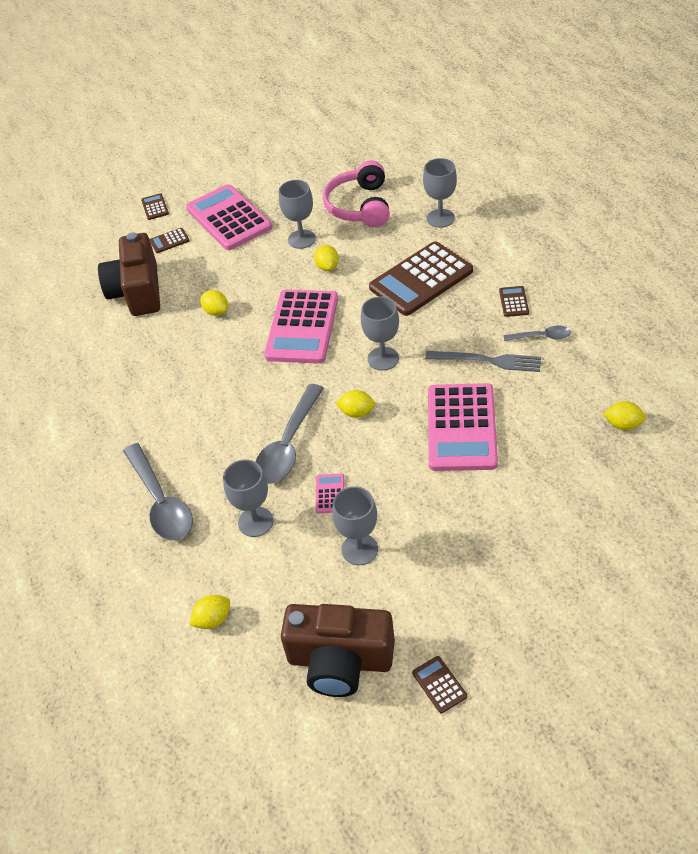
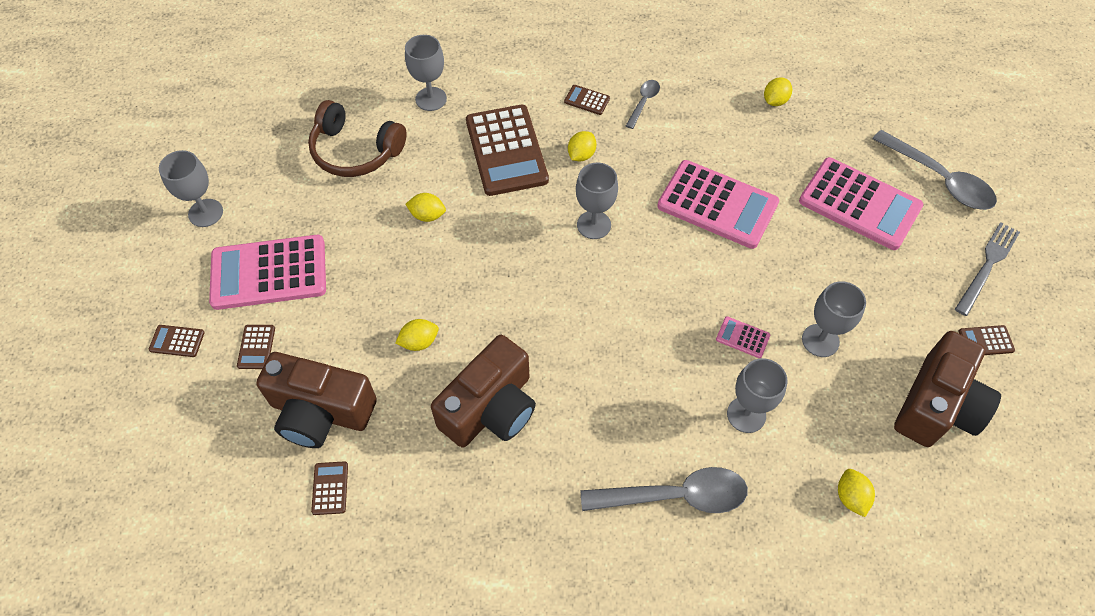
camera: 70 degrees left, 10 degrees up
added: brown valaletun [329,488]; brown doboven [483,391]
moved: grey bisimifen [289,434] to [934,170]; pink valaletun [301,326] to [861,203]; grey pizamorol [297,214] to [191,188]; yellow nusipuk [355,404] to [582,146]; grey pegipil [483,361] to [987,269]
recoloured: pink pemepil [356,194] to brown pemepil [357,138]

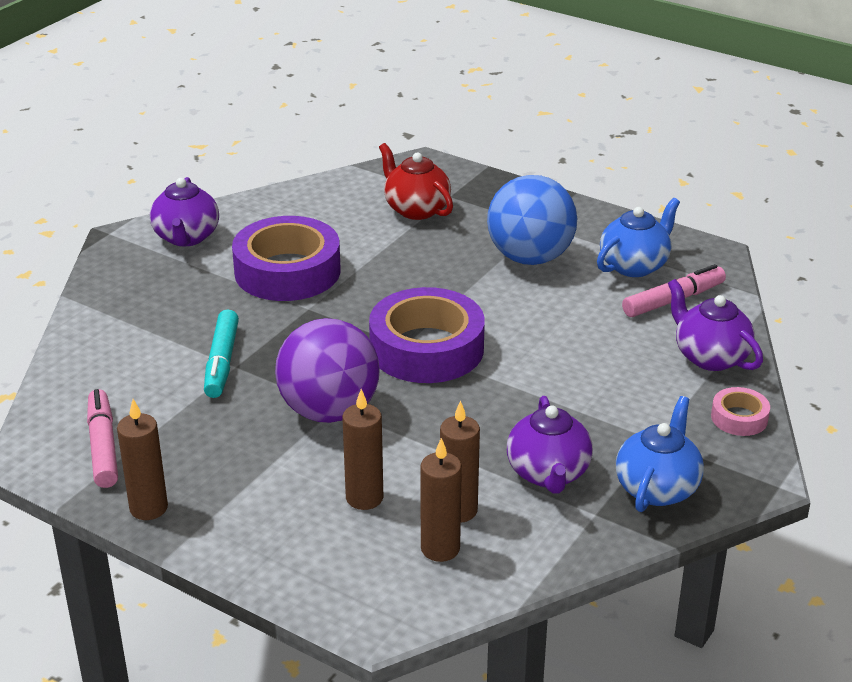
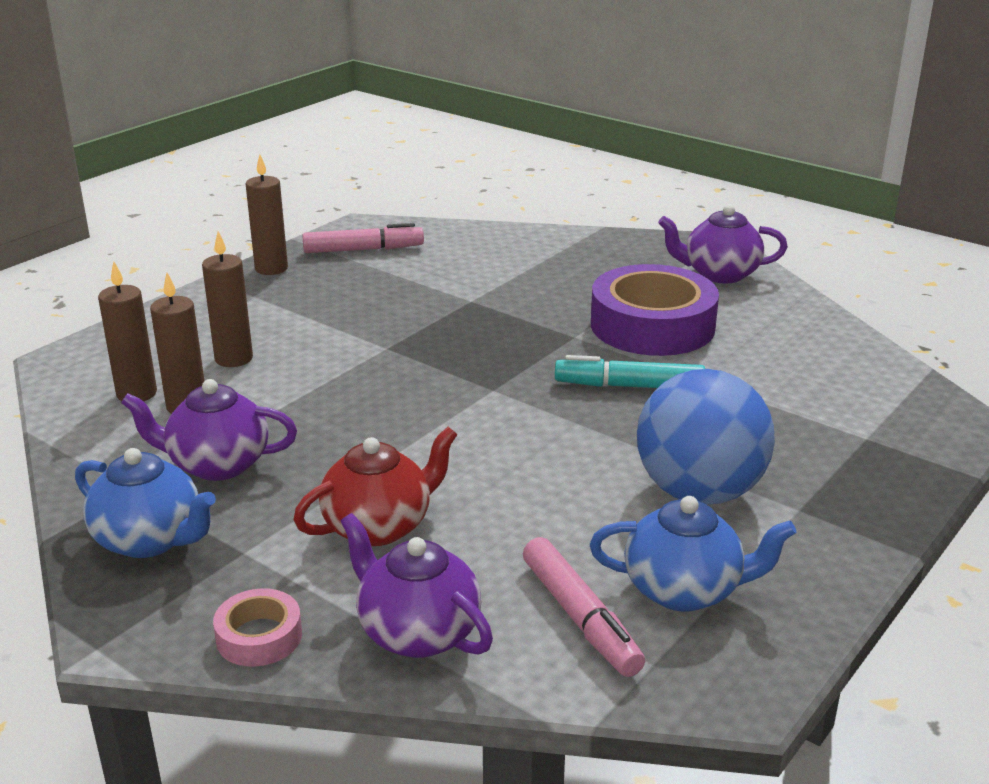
camera: 95 degrees right, 5 degrees down
removed: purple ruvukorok [327,370]; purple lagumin [427,335]
moved: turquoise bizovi [221,353] to [630,371]; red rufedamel [416,181] to [375,486]
turned: blue rufedamel [638,237] = [693,553] 45 degrees counterclockwise; purple rufedamel [715,325] = [416,585] 105 degrees counterclockwise

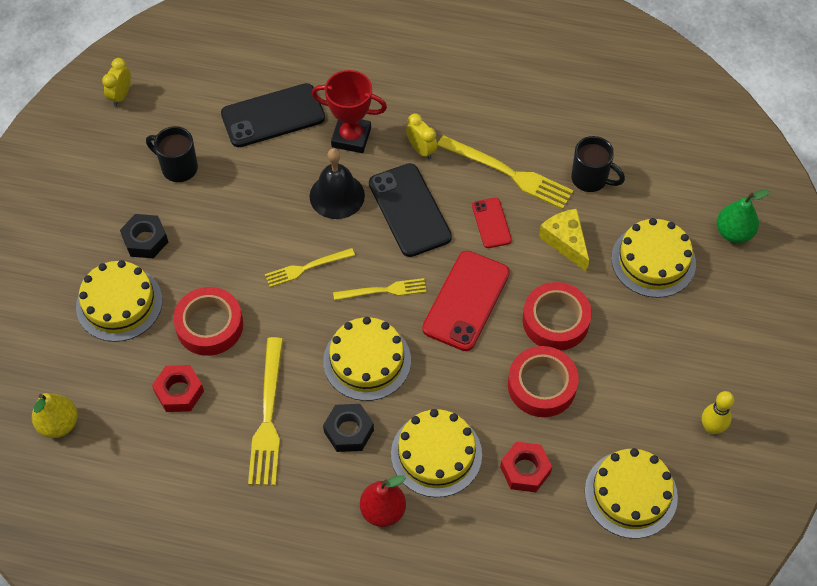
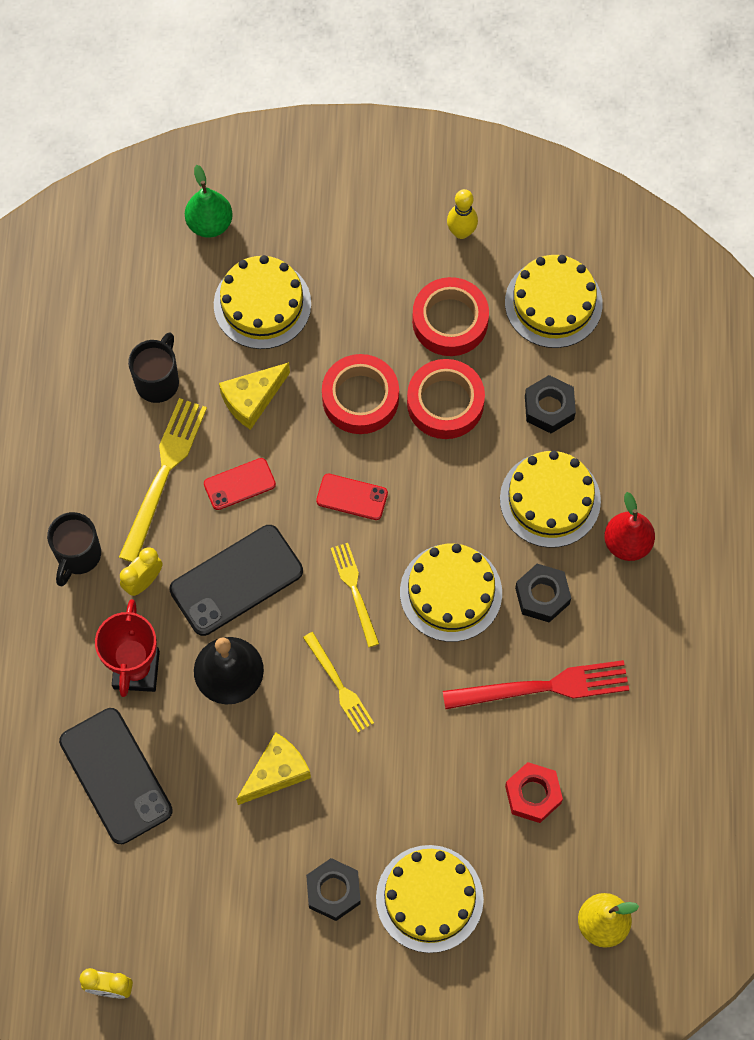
camera: 100 degrees left, 10 degrees up
added: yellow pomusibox [273,768]
moved: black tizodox [172,154] to [74,549]; red lagumin [208,321] to [450,316]
recoloured: yellow pegipil [265,411] to red pegipil [536,684]; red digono [526,467] to black digono [550,404]
resized: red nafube [466,301] = [352,497] x0.54

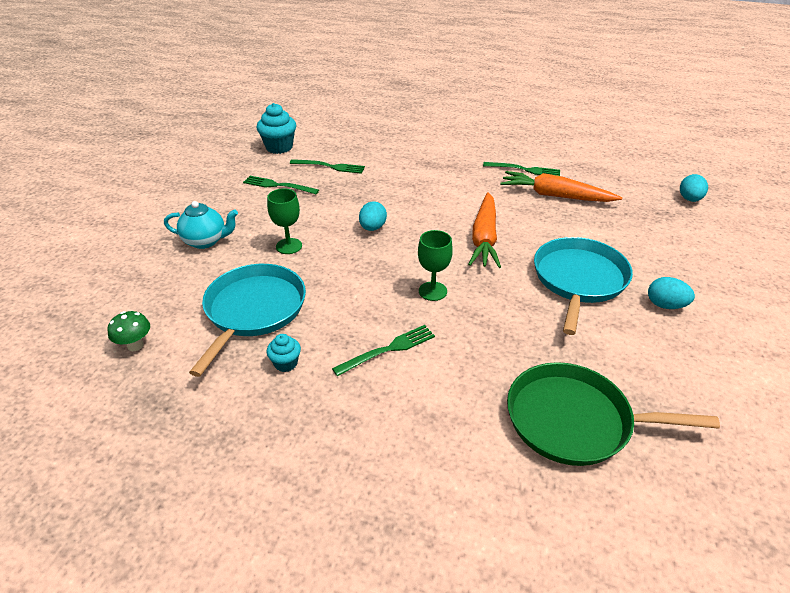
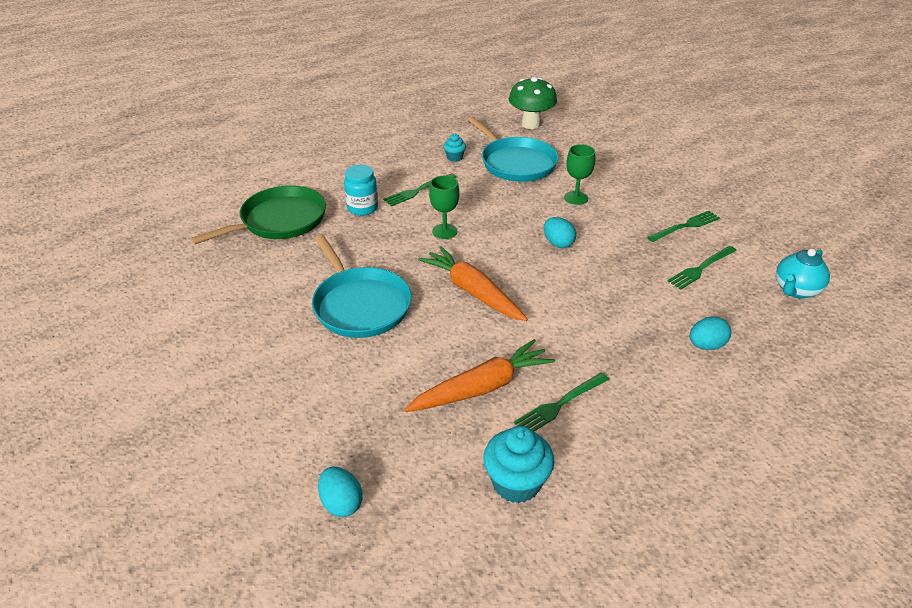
camera: 130 degrees right, 0 degrees up
added: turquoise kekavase [361,190]
moved: turquoise rufedamel [201,225] to [803,274]; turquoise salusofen [276,128] to [518,464]; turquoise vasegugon [671,293] to [710,333]
turned: green pegipil [383,350] = [419,190] 45 degrees clockwise
resized: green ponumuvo [128,331] = [533,103] x1.85

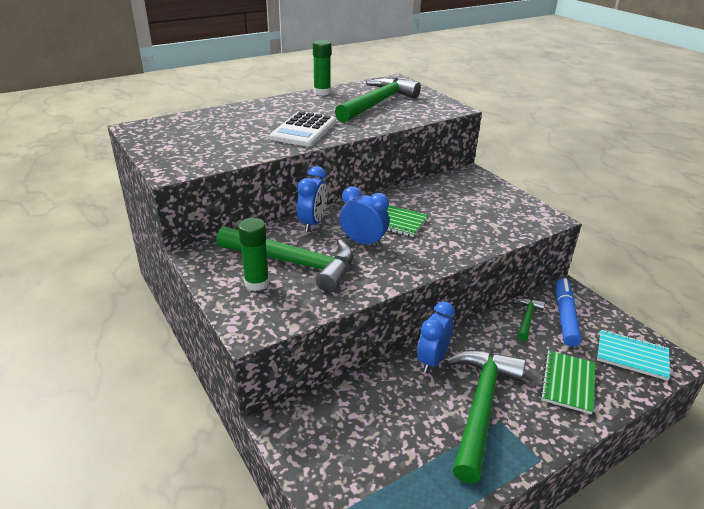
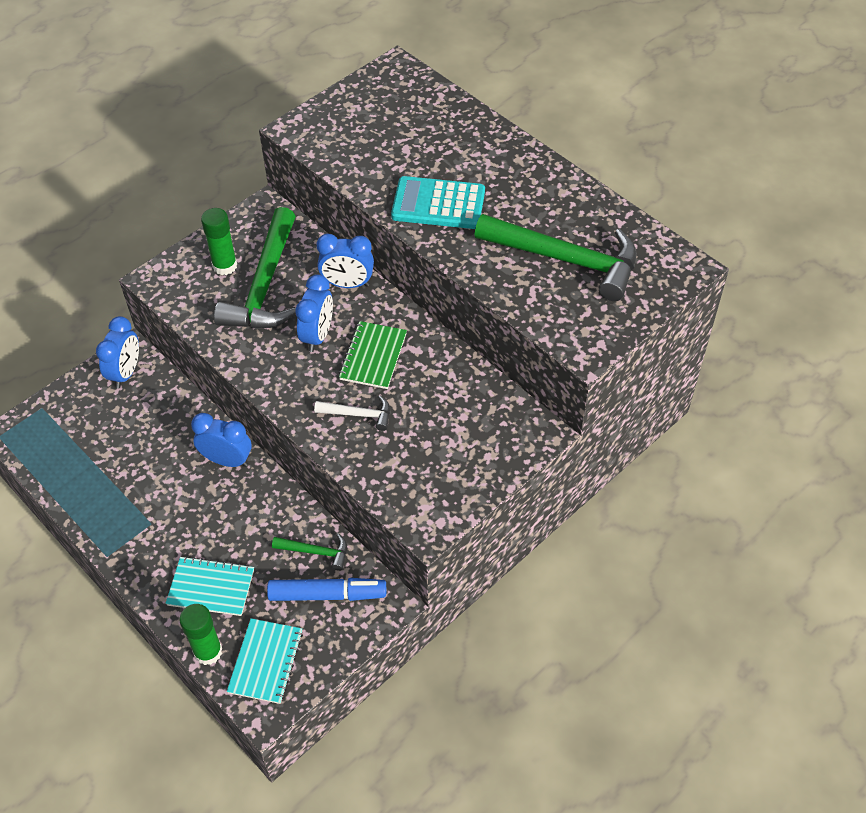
camera: 80 degrees right, 20 degrees up
removed: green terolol [486,417]
added: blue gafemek [117,352]; white terolol [352,413]
moved: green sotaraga [322,68] to [200,634]
recoloured: white valaletun [303,129] to turquoise valaletun [438,202]; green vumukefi [567,382] to turquoise vumukefi [209,586]

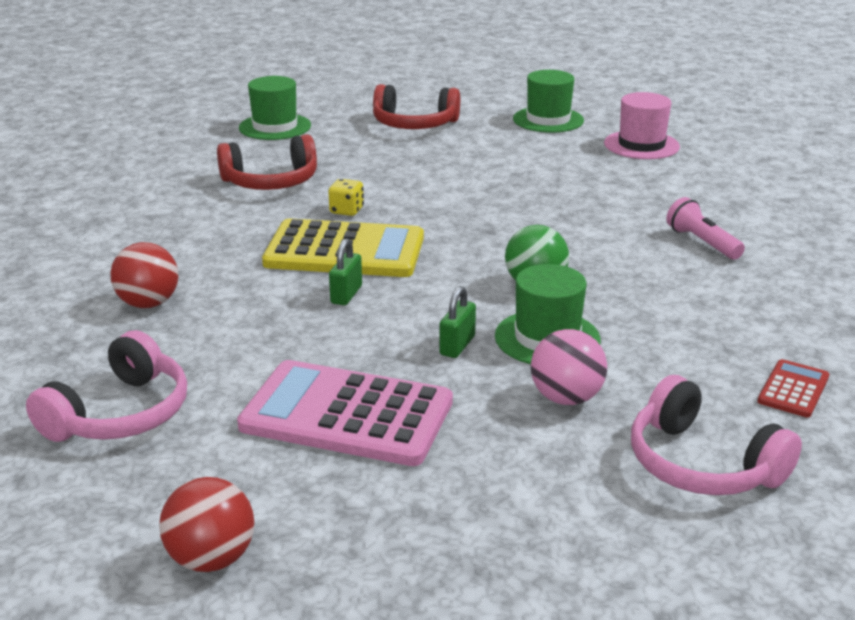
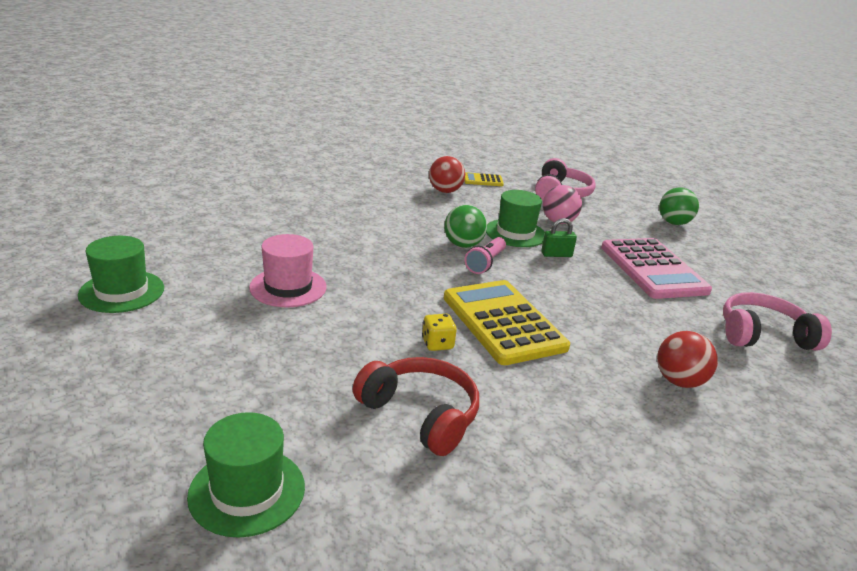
camera: 125 degrees left, 0 degrees up
removed: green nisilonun [345,272]; red pemepil [416,106]
added: green ruvukorok [679,206]
moved: red ruvukorok [206,524] to [447,174]; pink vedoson [642,125] to [288,270]; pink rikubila [705,228] to [485,255]
recoloured: red valaletun [793,388] to yellow valaletun [484,179]

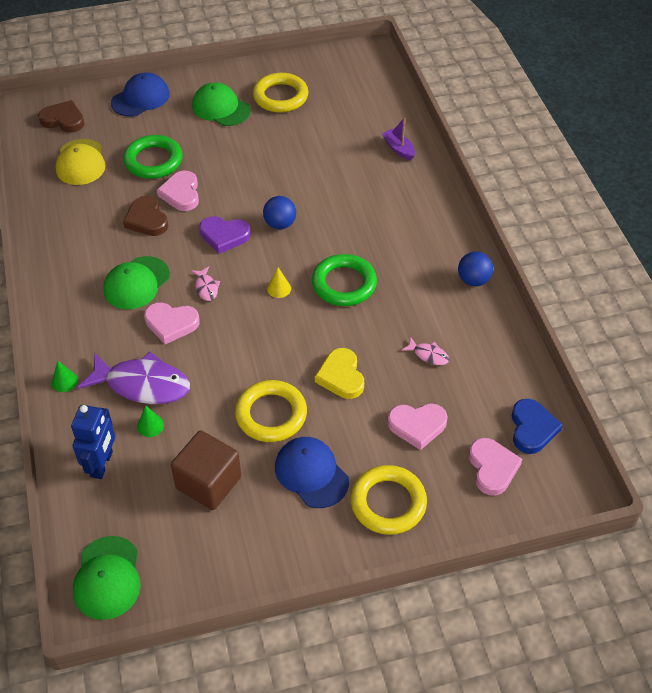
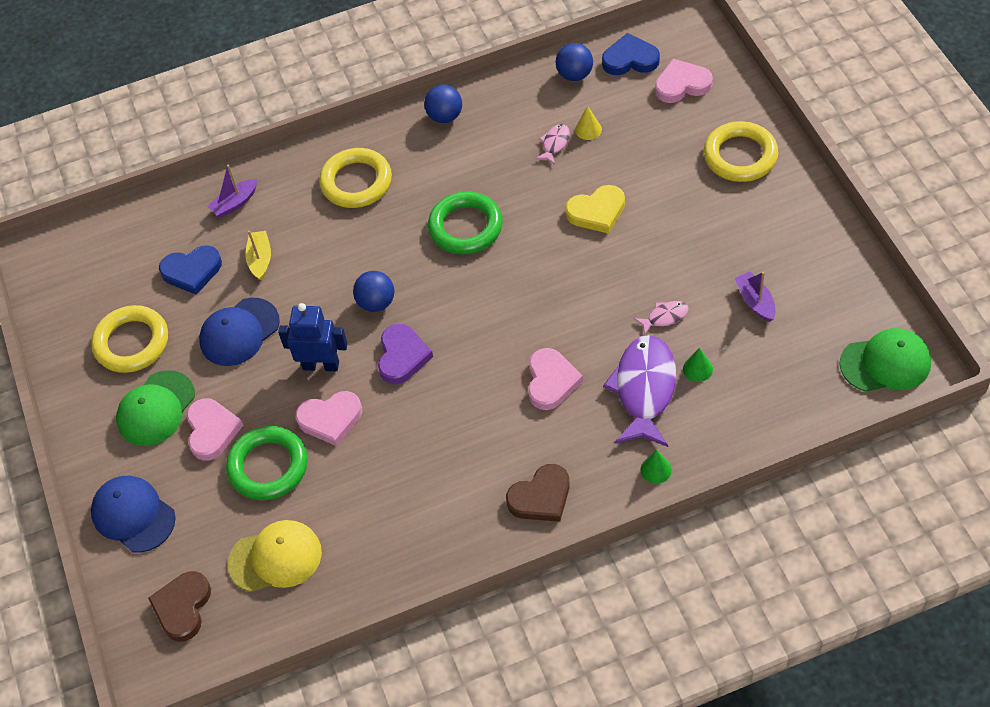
camera: 90 degrees left, 5 degrees up
removed: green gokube [136,282]
added: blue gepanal [190,270]; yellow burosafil [258,255]; blue ruvukorok [574,62]
moved: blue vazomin [93,442] to [313,337]; brown gepanal [145,216] to [538,493]; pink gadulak [205,284] to [661,318]; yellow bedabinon [271,411] to [355,178]; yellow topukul [279,283] to [588,123]; blue gokube [312,472] to [239,332]; pink gepanal [417,426] to [215,429]
replaced: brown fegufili [206,470] to purple burosafil [755,296]

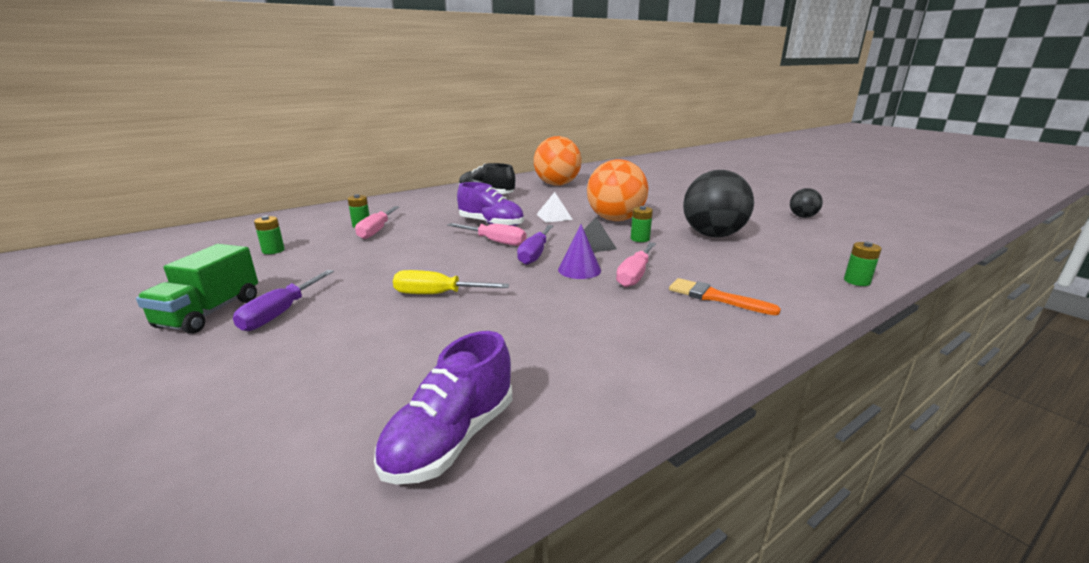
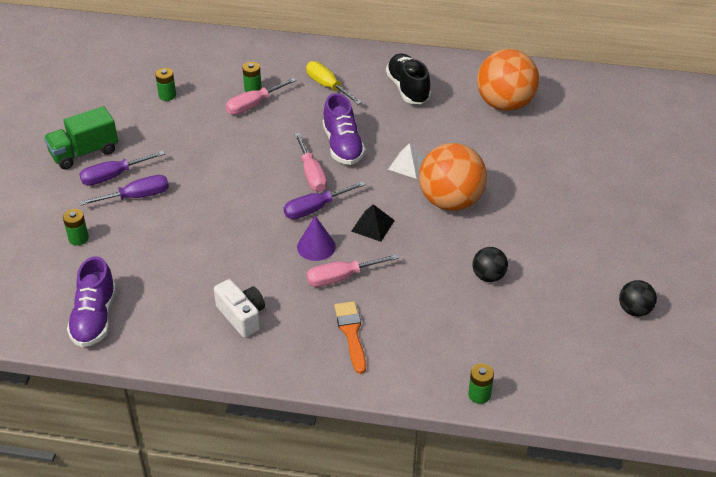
camera: 45 degrees right, 20 degrees up
added: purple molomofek [124,190]; white doboven [239,308]
moved: yellow molomofek [451,282] to [334,83]; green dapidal [642,224] to [76,227]
turned: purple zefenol [443,408] = [91,301] 75 degrees counterclockwise
resized: black ruvukorok [718,203] = [490,264] x0.49

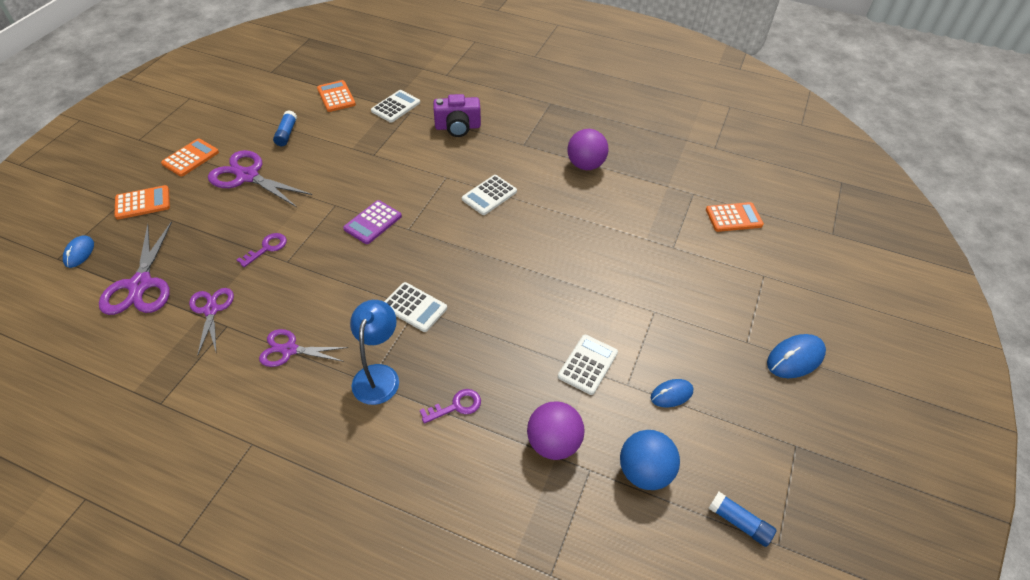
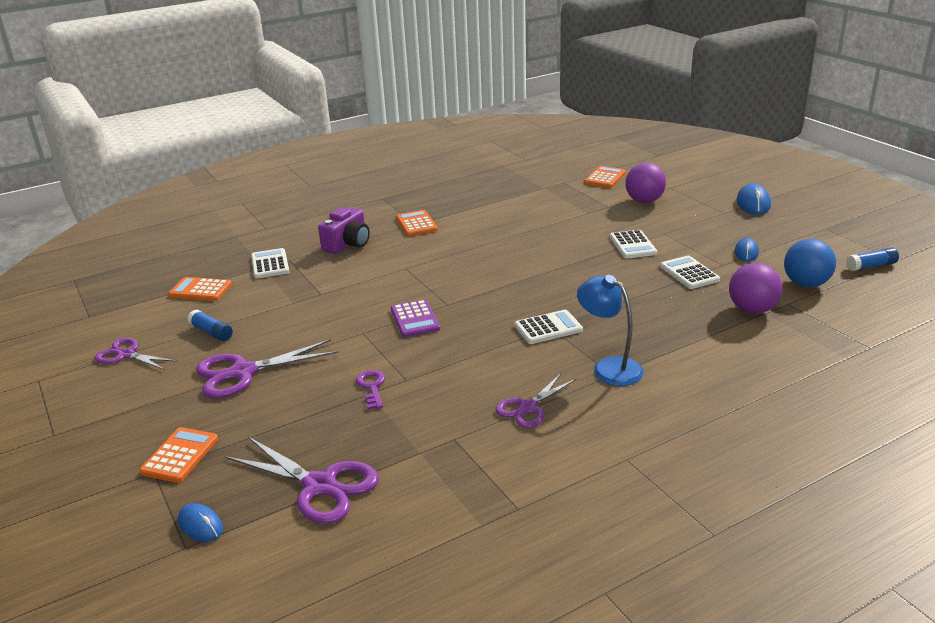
camera: 50 degrees left, 20 degrees down
removed: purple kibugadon [450,406]
moved: orange valaletun [190,157] to [417,223]; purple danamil [211,322] to [136,354]; white valaletun [489,195] to [633,244]; purple ruvukorok [587,149] to [645,183]

